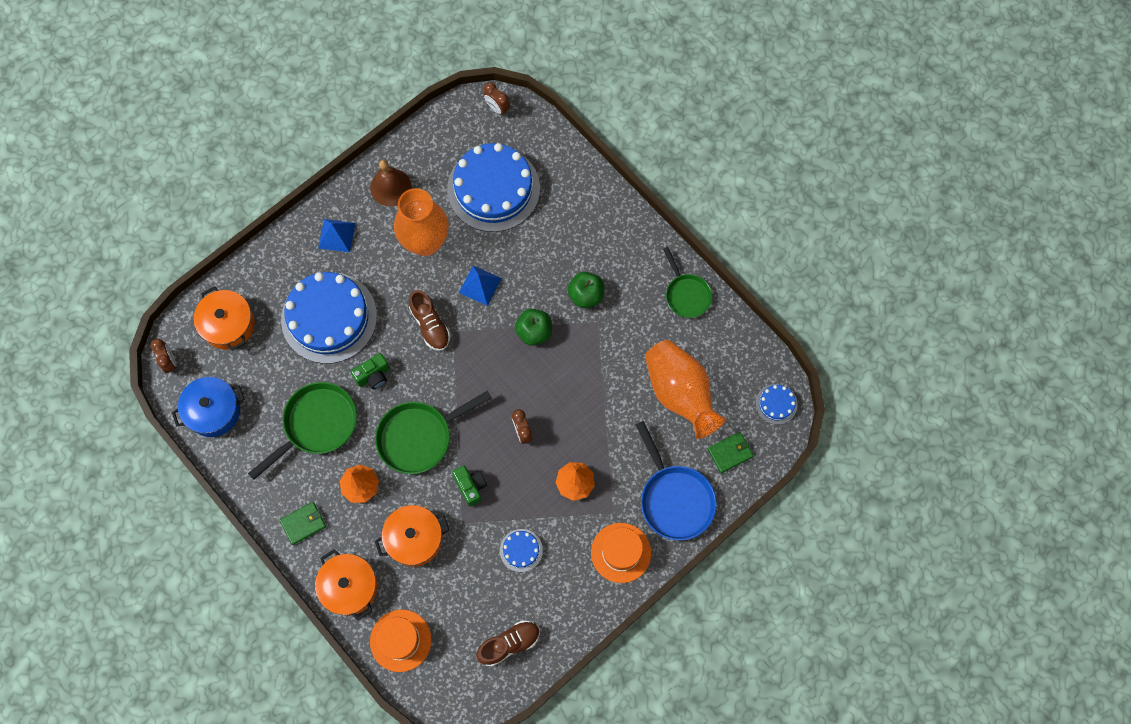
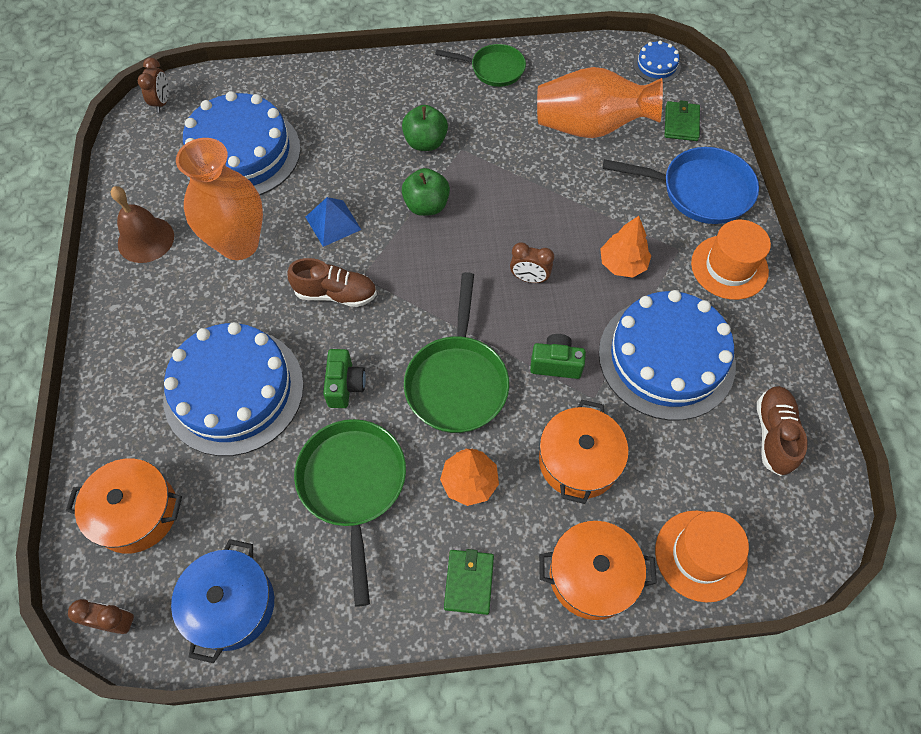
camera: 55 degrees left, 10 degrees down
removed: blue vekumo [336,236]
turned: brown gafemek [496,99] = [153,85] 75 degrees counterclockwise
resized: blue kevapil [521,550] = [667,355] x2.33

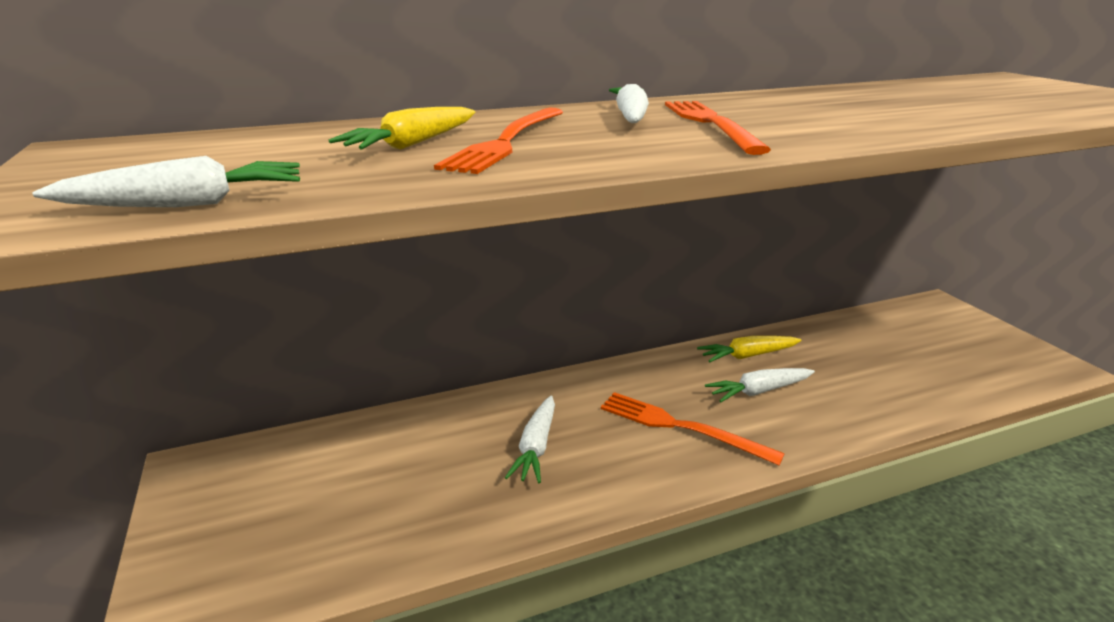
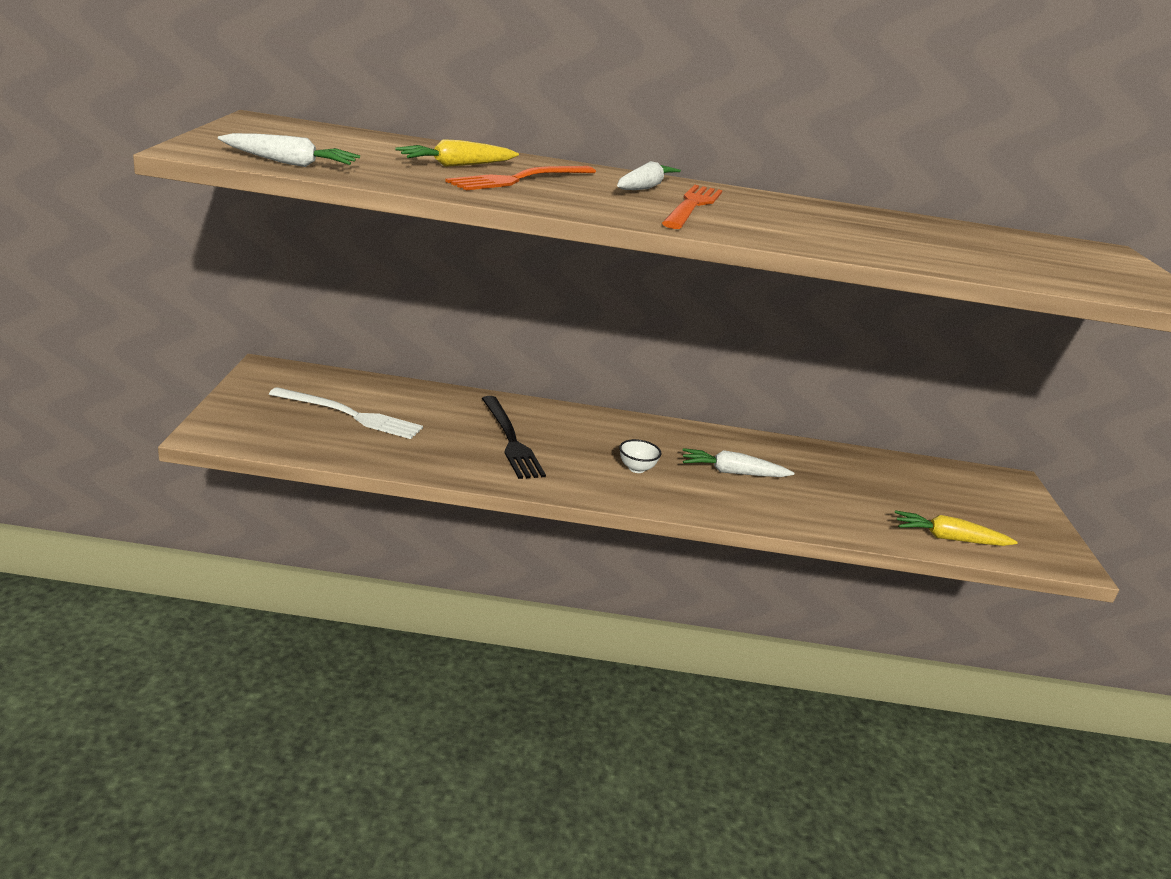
camera: 20 degrees right, 0 degrees up
added: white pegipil [346,413]
moved: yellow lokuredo [749,349] to [956,528]
replaced: white lokuredo [530,439] to black pegipil [514,437]; orange pegipil [693,428] to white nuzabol [640,456]

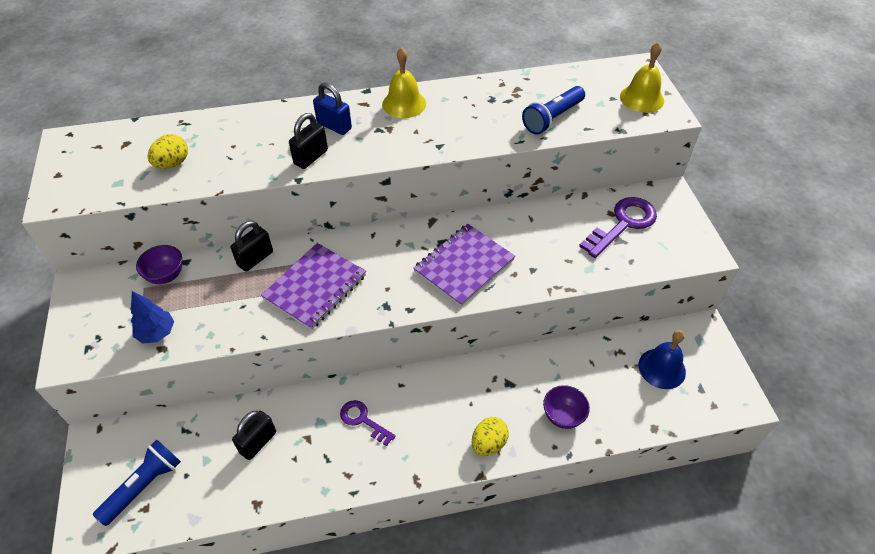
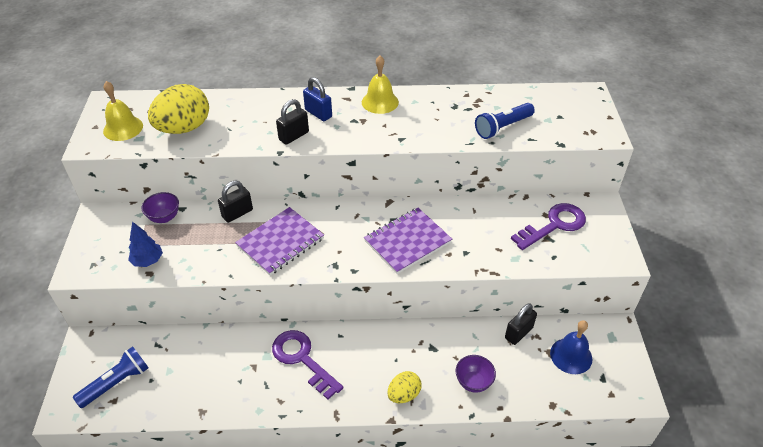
camera: 10 degrees right, 5 degrees down
moved: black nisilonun [254,435] to [521,324]; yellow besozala [642,77] to [123,111]
resized: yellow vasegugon [168,151] = [178,109] x1.83; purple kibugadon [368,423] = [307,365] x1.68

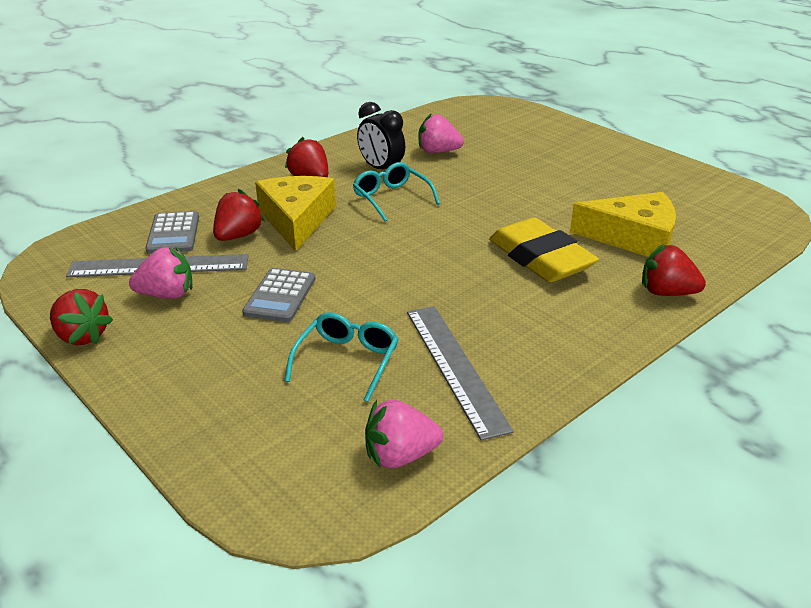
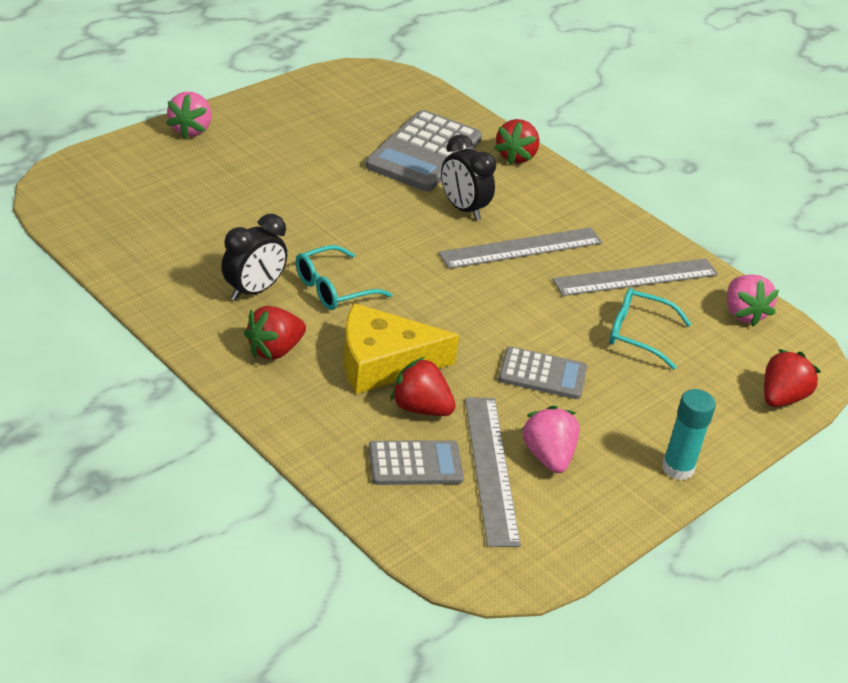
camera: 95 degrees left, 5 degrees up
added: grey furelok [520,248]; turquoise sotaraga [689,434]
moved: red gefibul [81,317] to [792,378]; pink gefibul [441,133] to [189,115]
replaced: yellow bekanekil [544,250] to black gafemek [468,177]; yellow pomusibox [623,224] to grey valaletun [423,150]

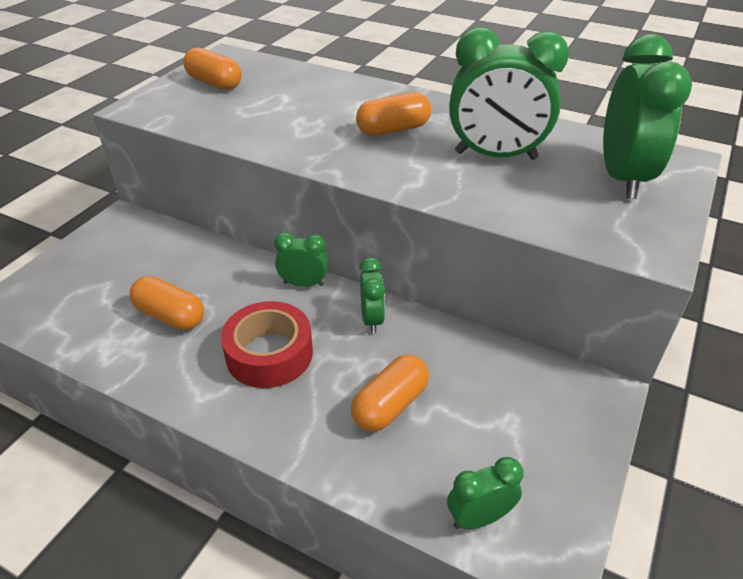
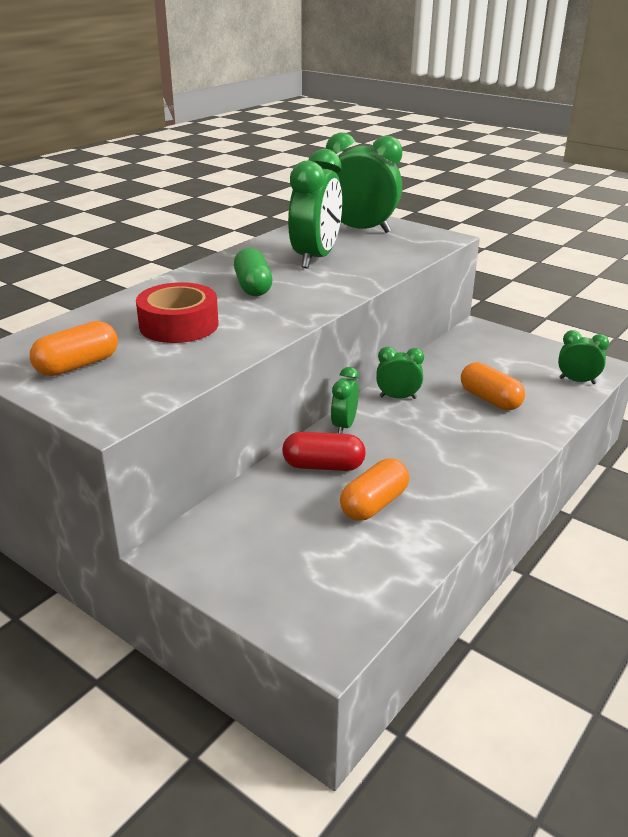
camera: 80 degrees left, 10 degrees down
added: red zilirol [324,451]
moved: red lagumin [267,344] to [177,312]
recoloured: orange zilirol [393,114] to green zilirol [253,272]
turned: green gafemek [485,493] = [583,357] 120 degrees clockwise

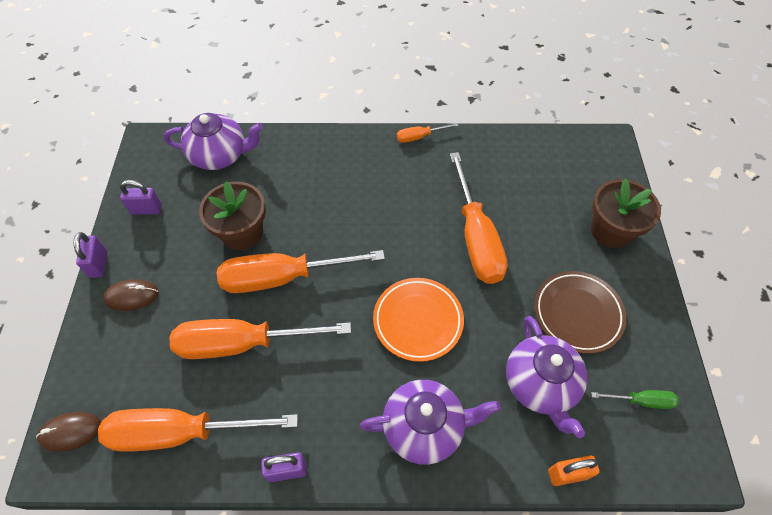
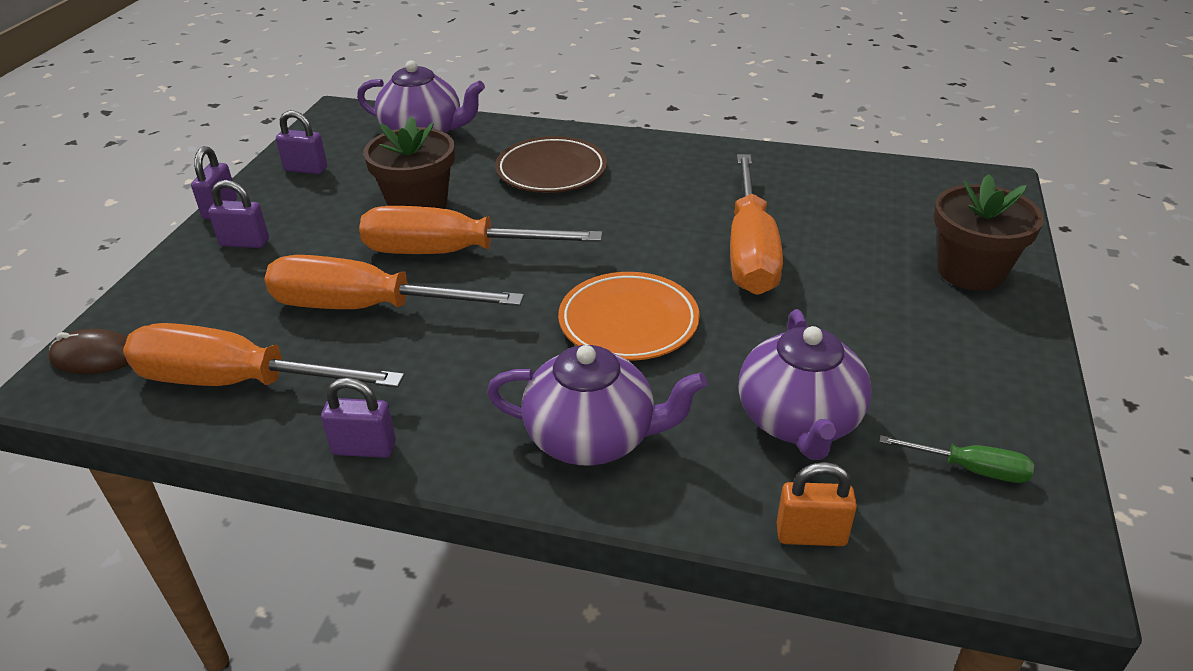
camera: 15 degrees right, 20 degrees down
removed: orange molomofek [428,133]
moved: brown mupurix [580,312] to [551,164]
replaced: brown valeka [131,295] to purple nisilonun [238,214]

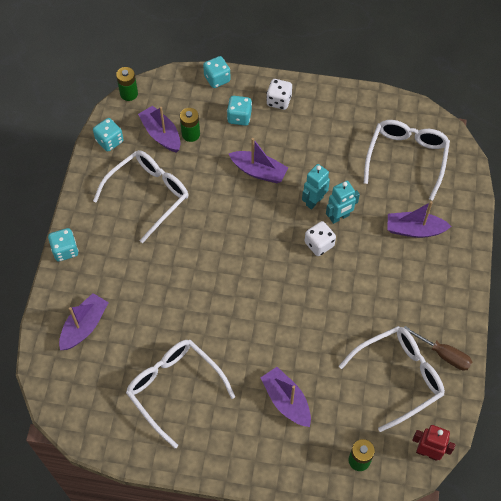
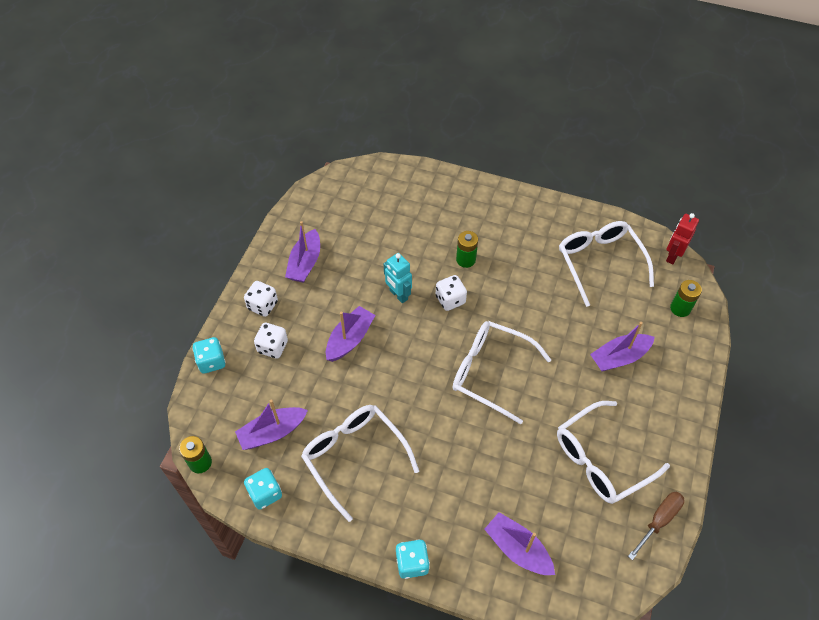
camera: 80 degrees left, 5 degrees down
removed: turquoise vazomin [343,202]
moved: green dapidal [190,125] to [467,249]; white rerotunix [407,160] to [502,372]; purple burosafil [420,219] to [302,252]; brown molomofek [438,348] to [656,526]
recoloured: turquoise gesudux [239,111] to white gesudux [271,341]

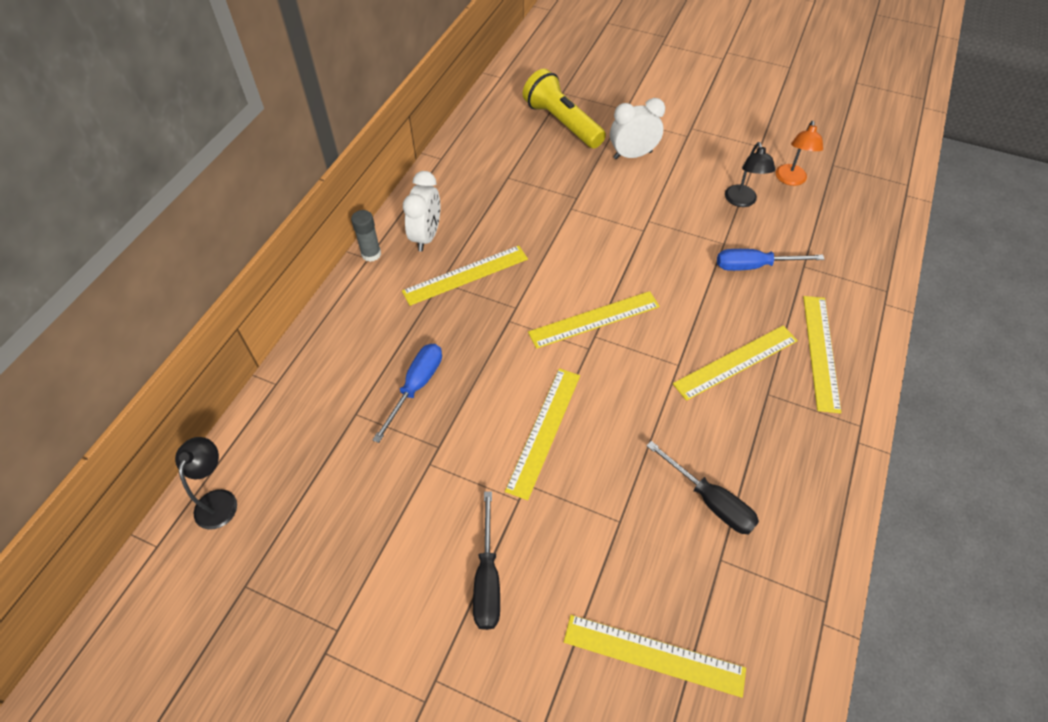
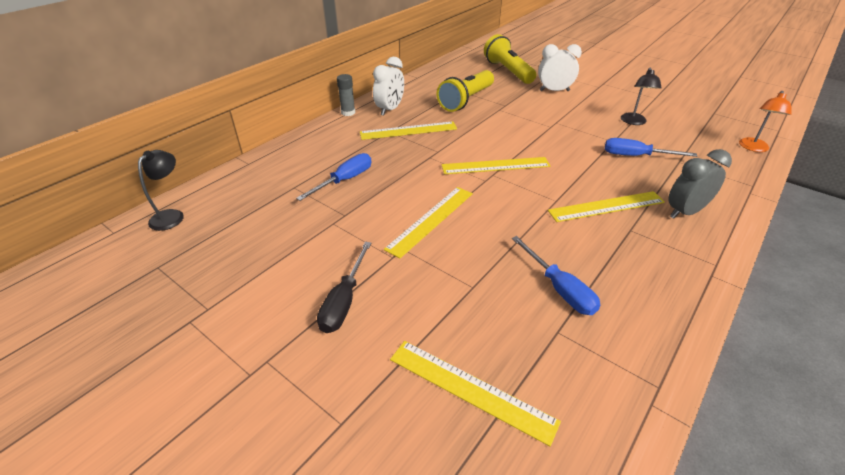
camera: 15 degrees right, 15 degrees down
added: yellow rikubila [465,91]
moved: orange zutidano [799,153] to [765,121]
replaced: yellow furelok [822,354] to grey gafemek [700,184]
recoloured: black molomofek [702,487] to blue molomofek [556,275]

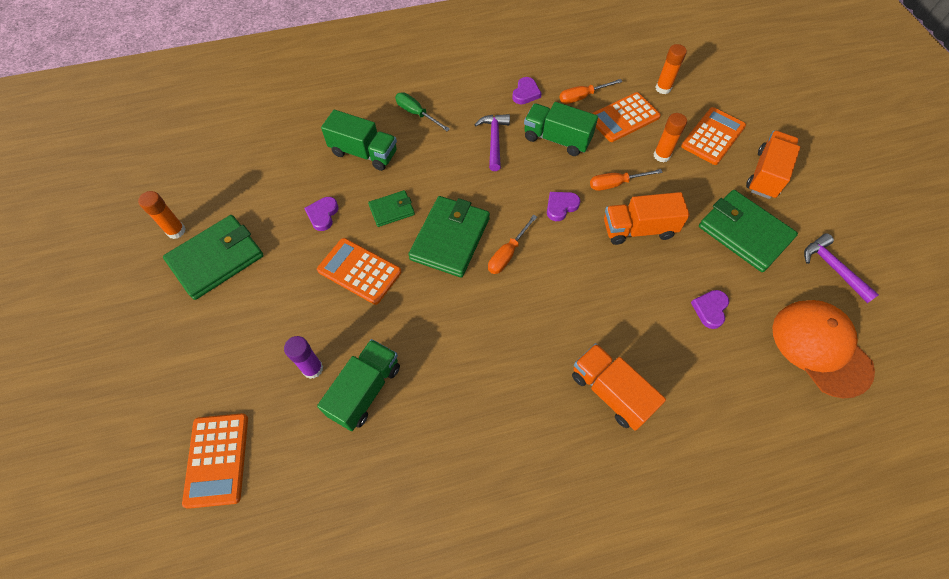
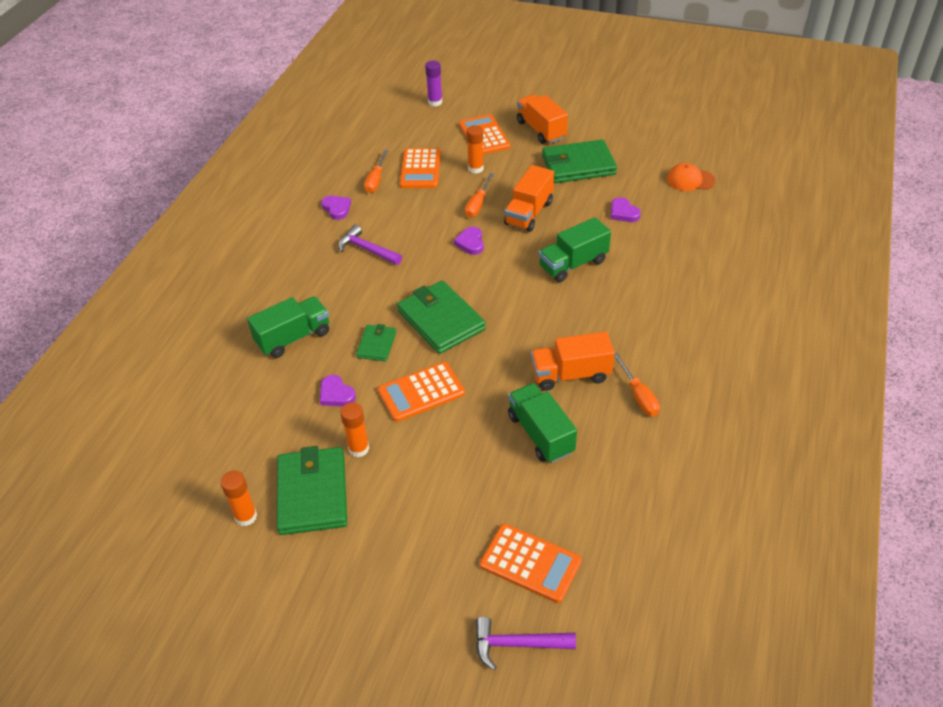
camera: 55 degrees left, 15 degrees down
removed: green molomofek [422,111]
moved: purple sotaraga [303,357] to [433,83]; orange molomofek [512,244] to [637,384]; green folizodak [561,129] to [575,249]; orange folizodak [619,387] to [573,361]; orange sotaraga [671,69] to [354,429]; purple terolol [841,268] to [526,643]
resized: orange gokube [823,349] = [691,177] x0.58

